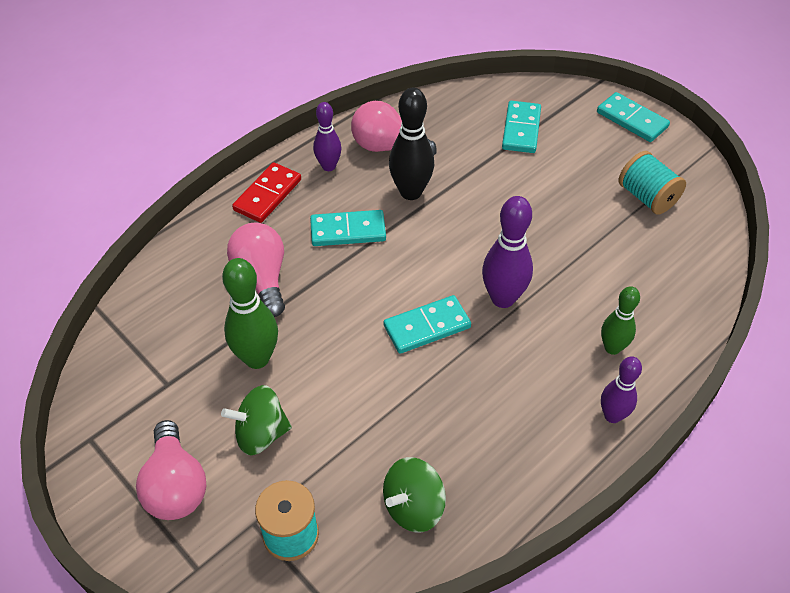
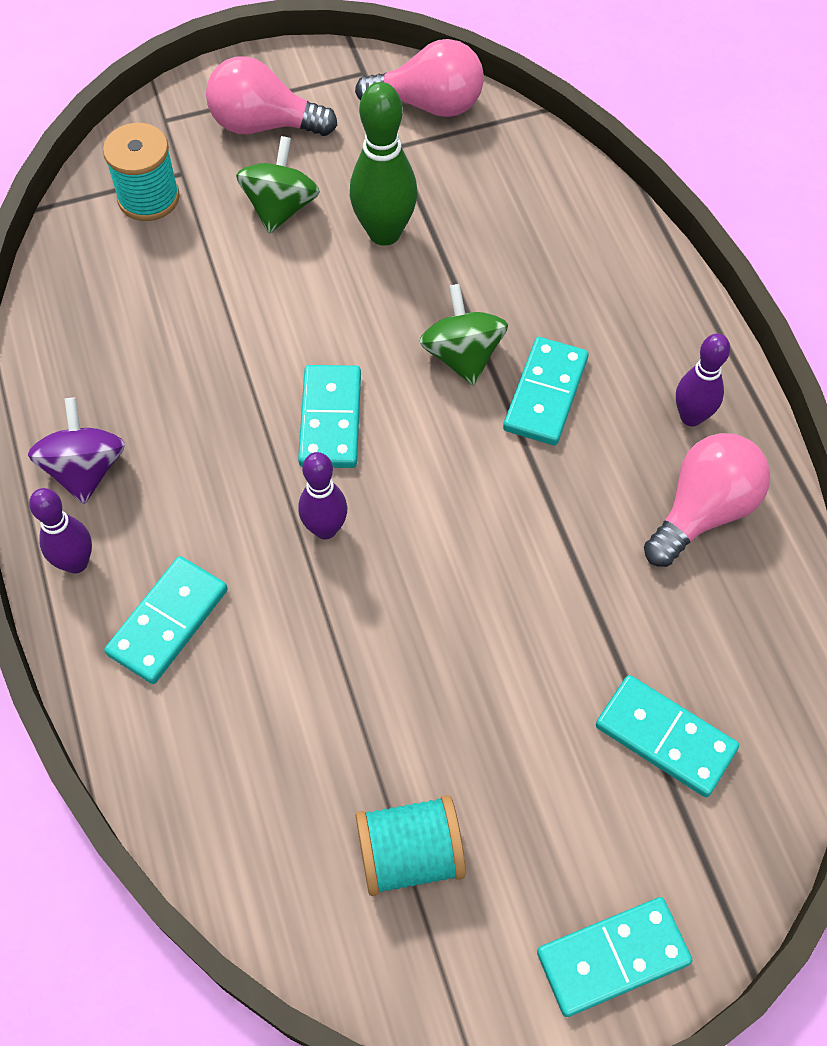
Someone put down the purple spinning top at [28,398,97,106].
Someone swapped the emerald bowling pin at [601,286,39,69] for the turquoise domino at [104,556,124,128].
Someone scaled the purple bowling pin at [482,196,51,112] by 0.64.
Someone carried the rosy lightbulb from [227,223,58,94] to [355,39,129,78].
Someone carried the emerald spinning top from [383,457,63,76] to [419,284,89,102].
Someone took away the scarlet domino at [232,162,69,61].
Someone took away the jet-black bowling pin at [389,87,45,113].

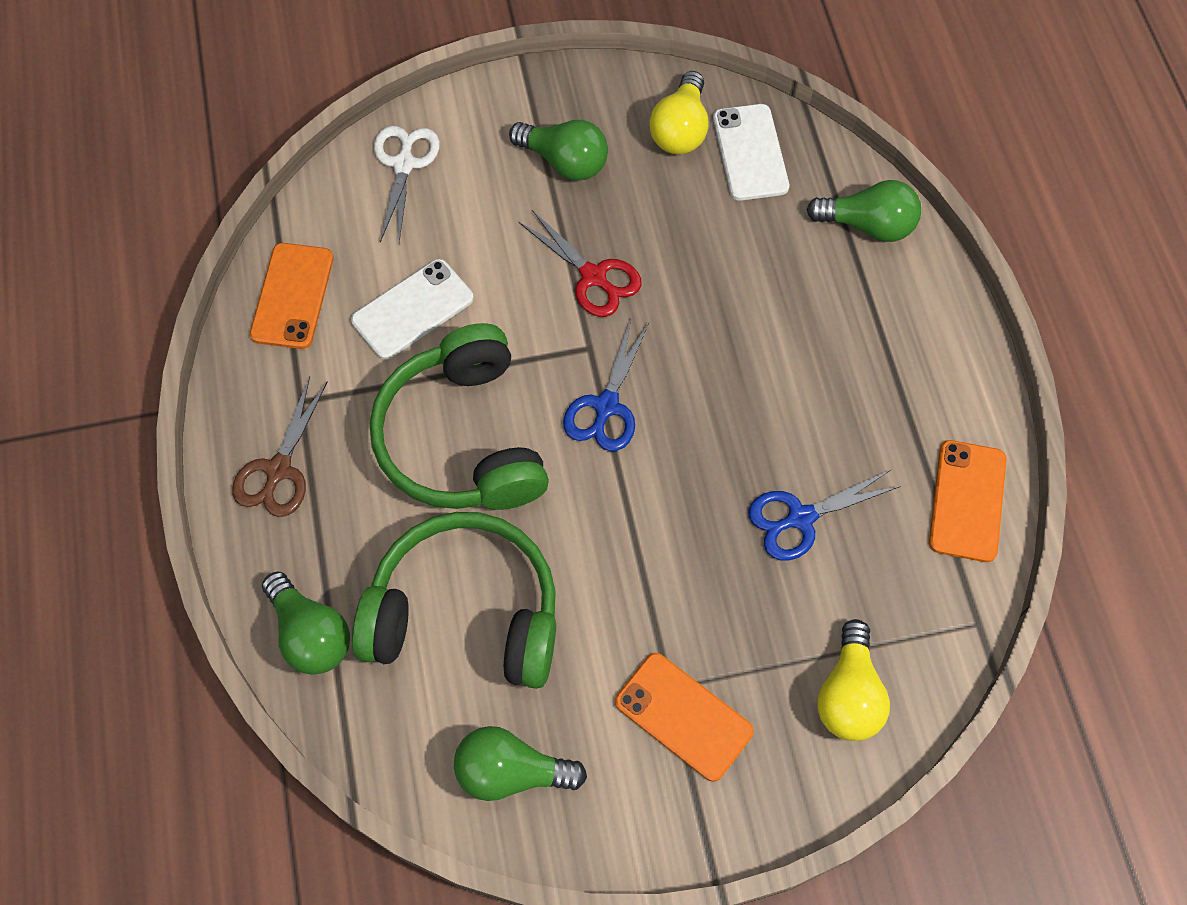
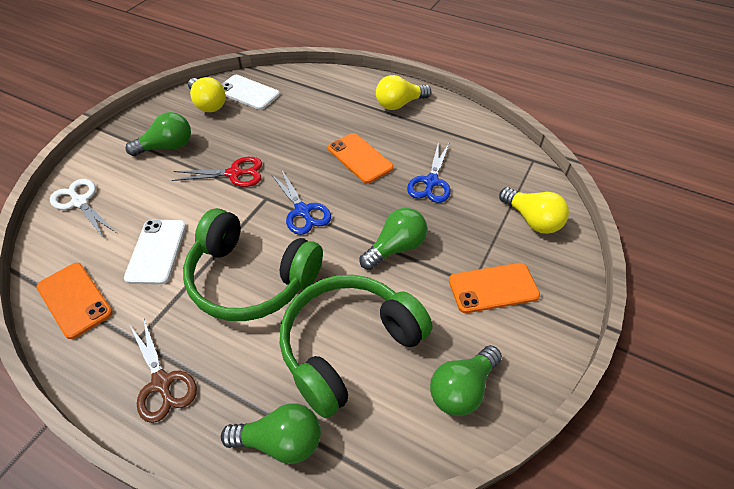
Someone carried the orange smartphone from [929,440,78,122] to [328,133,66,50].
Someone carried the emerald lightbulb from [806,180,115,62] to [360,208,67,62].
Someone put down the bright yellow lightbulb at [376,75,56,35].

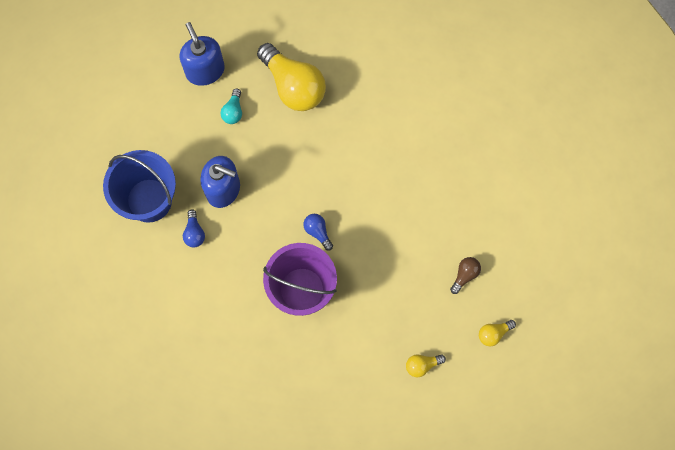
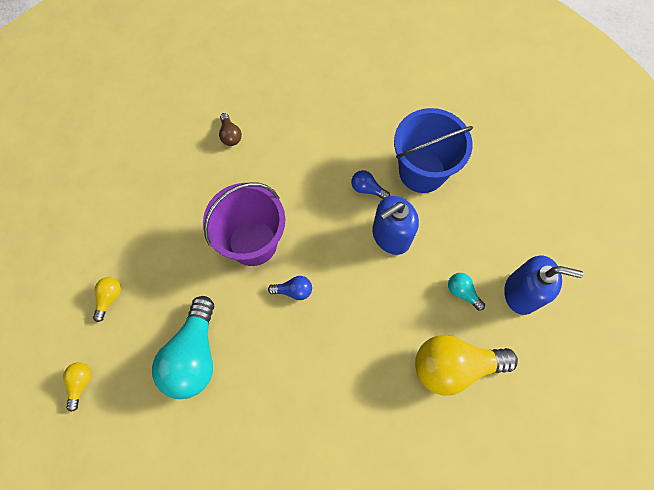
Someone put down the turquoise lightbulb at [152,296,62,103].
Someone carried the brown lightbulb from [450,257,31,37] to [219,113,23,33].

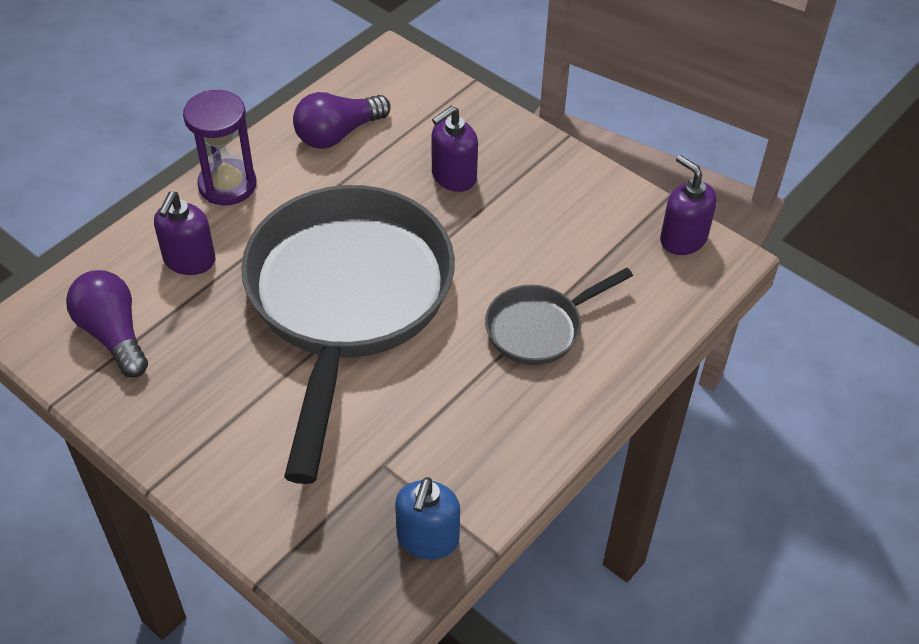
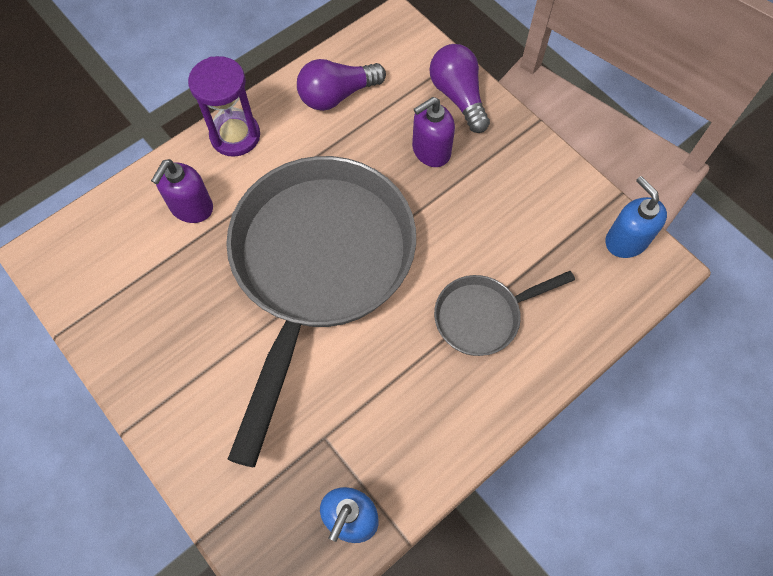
Someone carried the purple lightbulb from [66,270,82,108] to [429,44,61,89].
Someone repainted the purple pump bottle at [660,155,57,100], which became the royal blue pump bottle at [605,176,62,82].

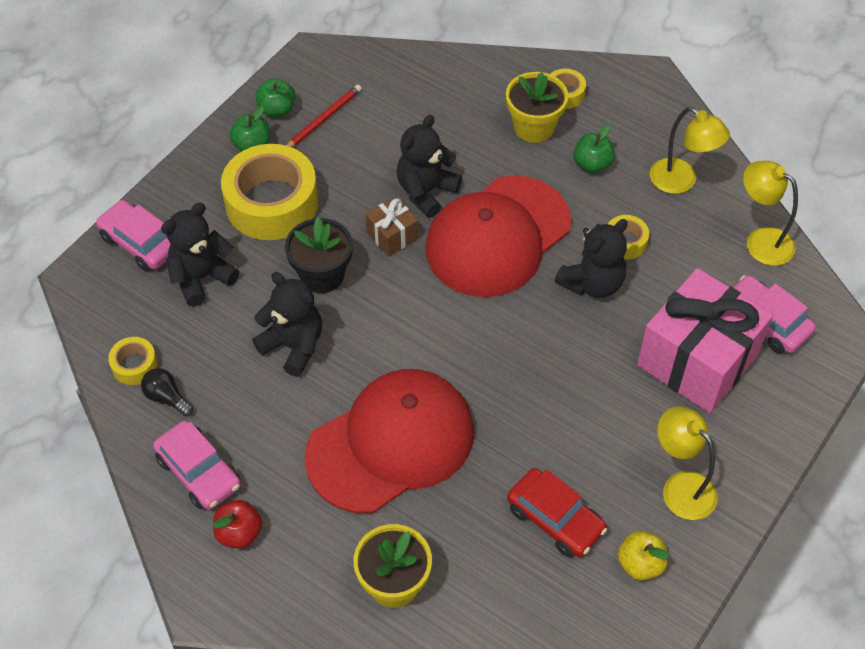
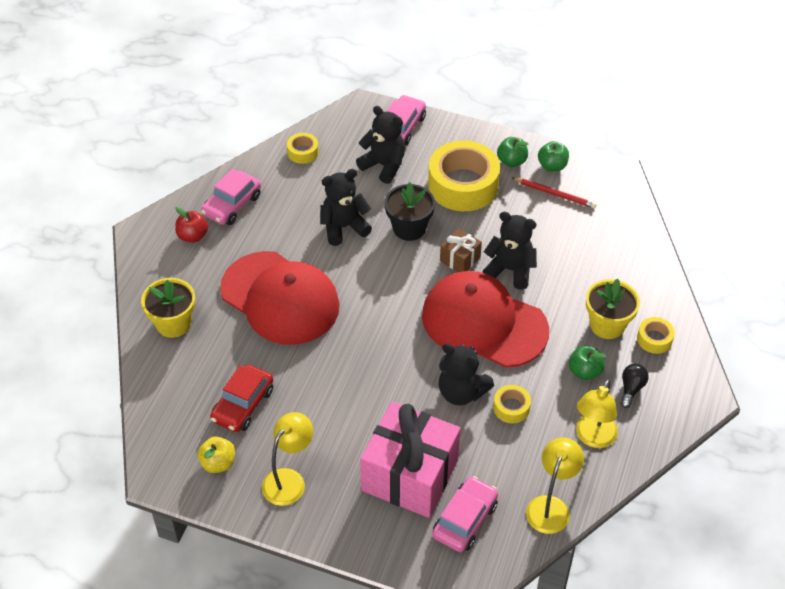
Someone rotated the jet-black stuffed bear at [252,272,70,105] by 135 degrees counterclockwise.
Someone carried the jet-black lightbulb from [141,368,52,48] to [620,364,29,44].

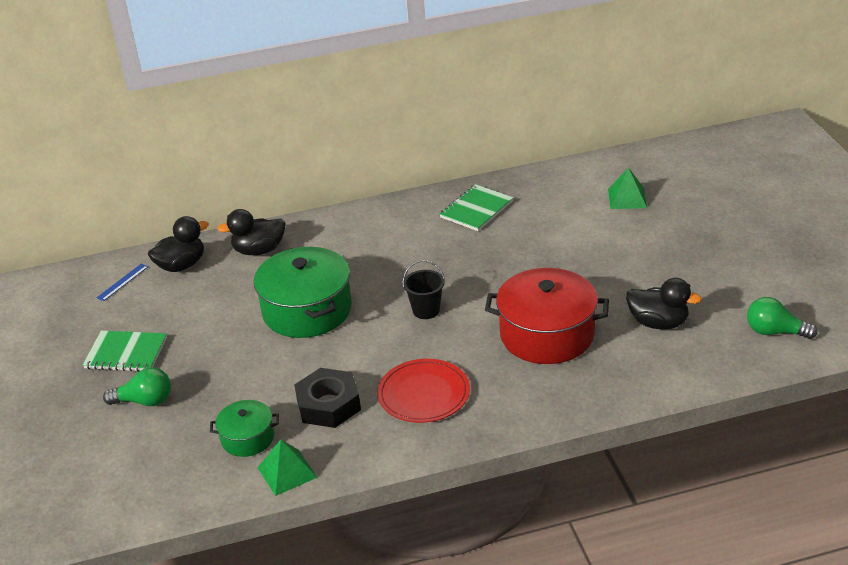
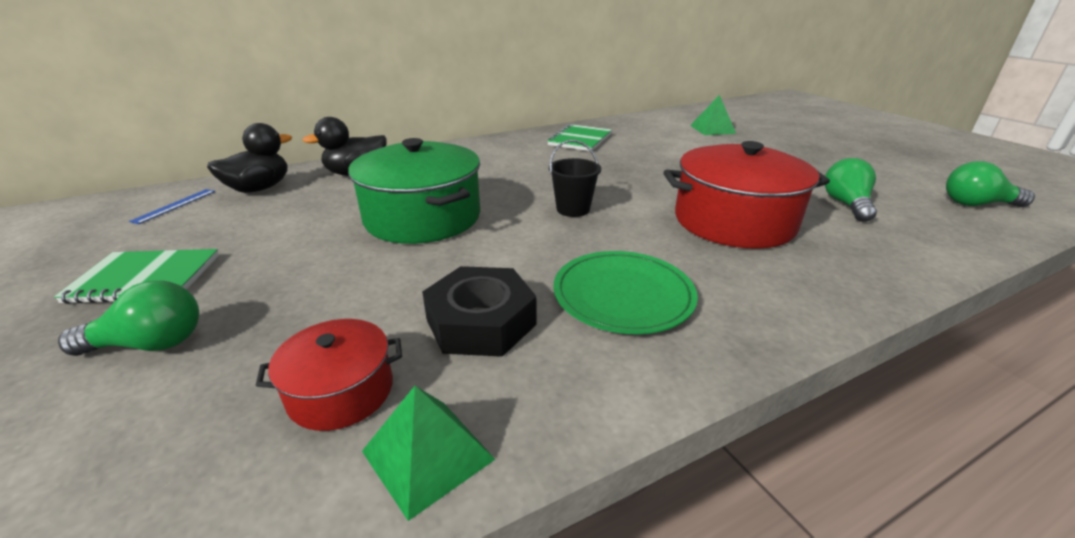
Someone repainted the emerald pot at [210,400,69,57], which became the scarlet pot at [255,319,147,112].
Someone repainted the scarlet flat dish at [377,359,93,64], which became the emerald flat dish at [554,251,144,83].
Someone swapped the jet-black rubber duck at [626,278,76,51] for the emerald lightbulb at [825,158,52,64].

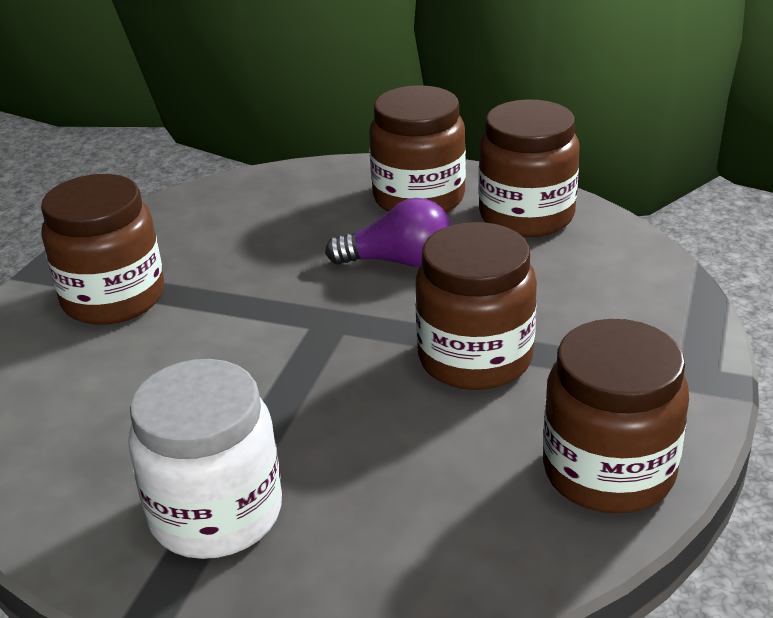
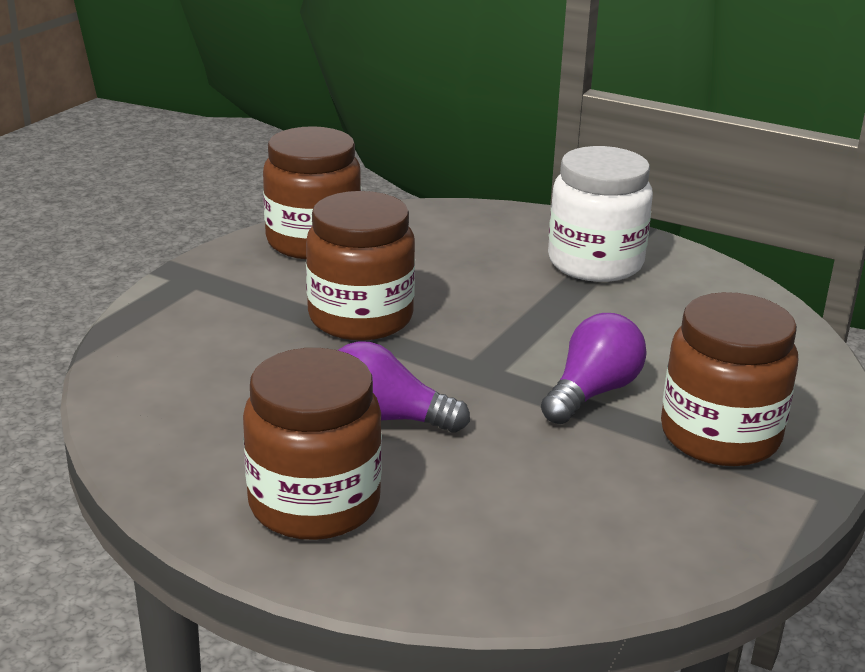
Someone put down the purple lightbulb at [541,313,106,111].
Someone took away the brown jam jar at [478,99,101,138].

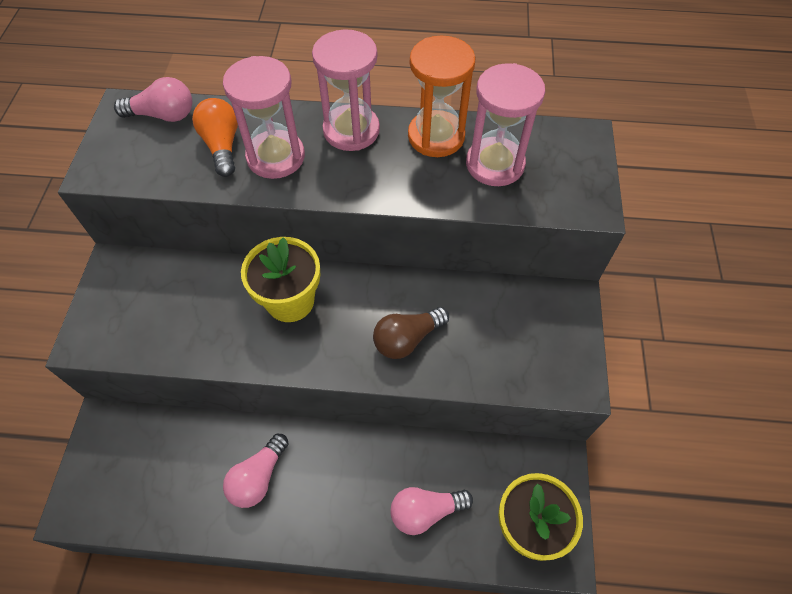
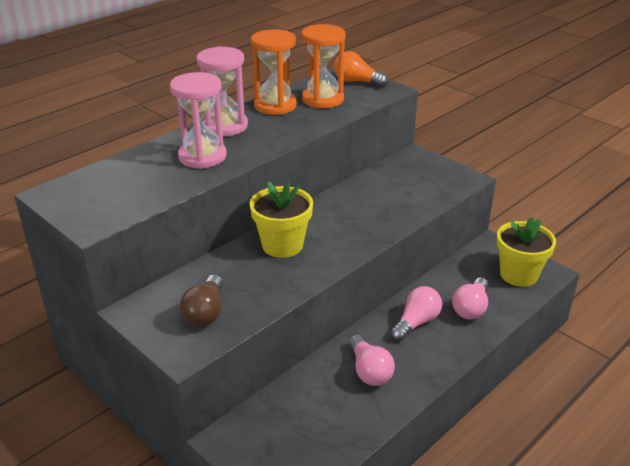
Someone carried the brown lightbulb from [373,307,76,52] to [180,275,43,52].
Someone repainted the rosy sandglass at [466,63,79,123], which became the orange sandglass at [302,24,44,84].
Someone carried the orange lightbulb from [192,98,46,79] to [334,51,54,36].
Someone carried the rosy lightbulb from [114,77,78,45] to [391,286,51,55].

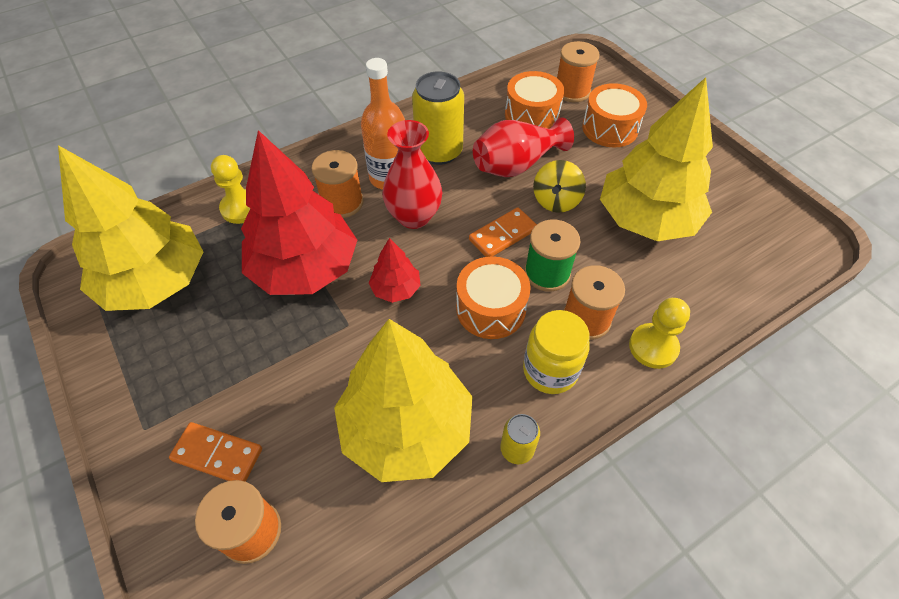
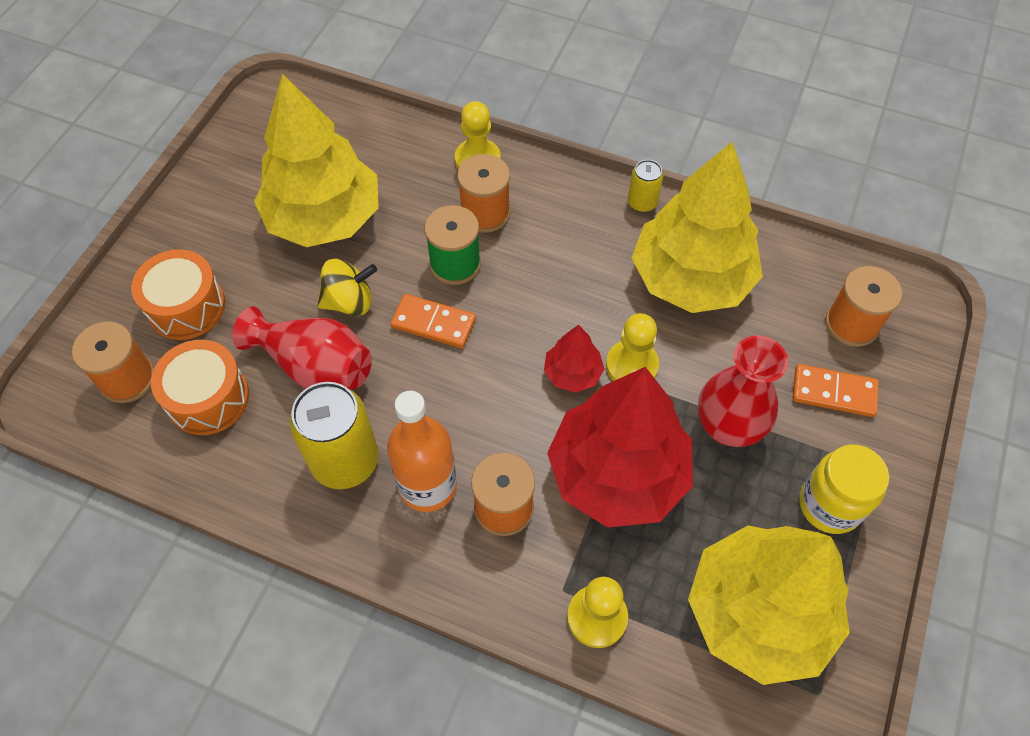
Someone put down the bright yellow pawn at [606,313,53,68].
Someone carried the scarlet tall vase from [382,120,61,109] to [698,336,90,111].
Someone rotated the orange domino at [169,422,93,60] by 60 degrees counterclockwise.
Someone carried the bright yellow jam jar from [523,310,67,84] to [799,445,90,89].
Someone took away the orange drum at [456,256,75,83].

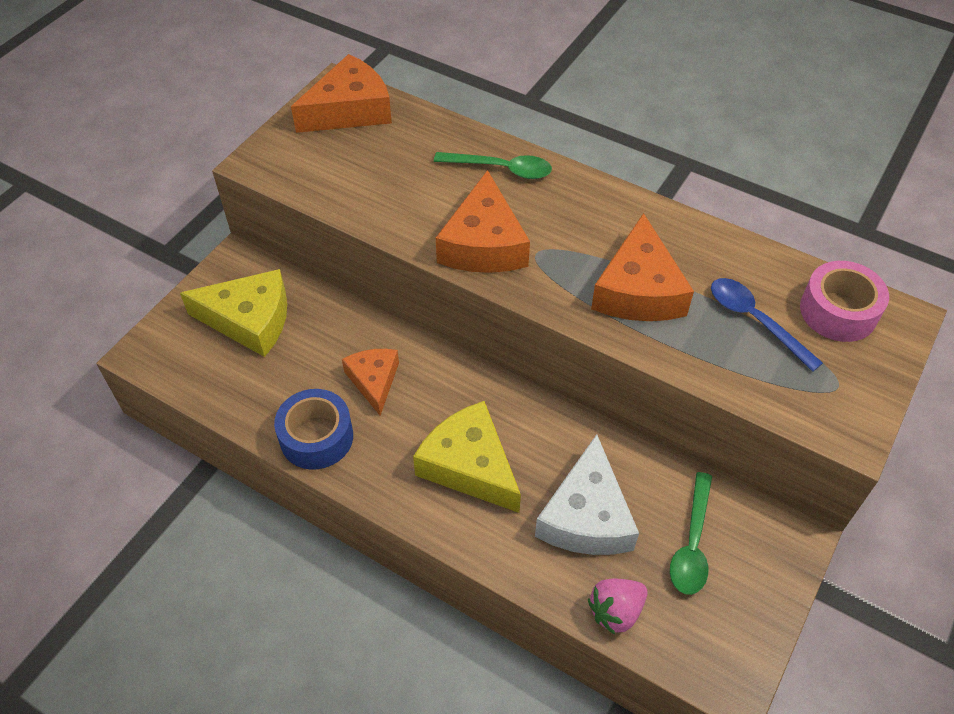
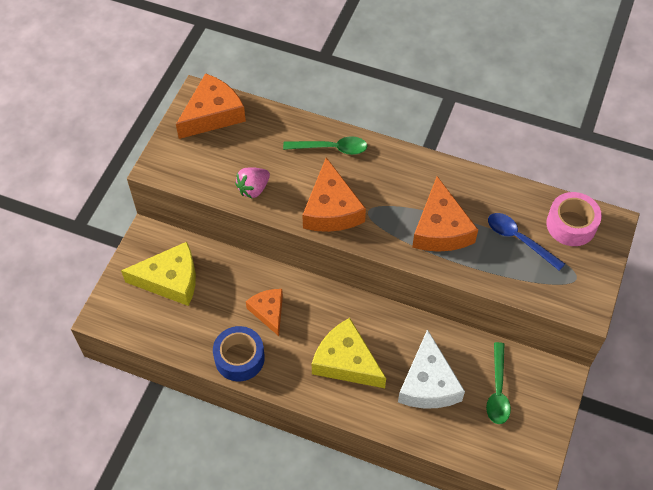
Someone carried the rosy toy strawberry from [588,579,59,56] to [235,167,35,31].

